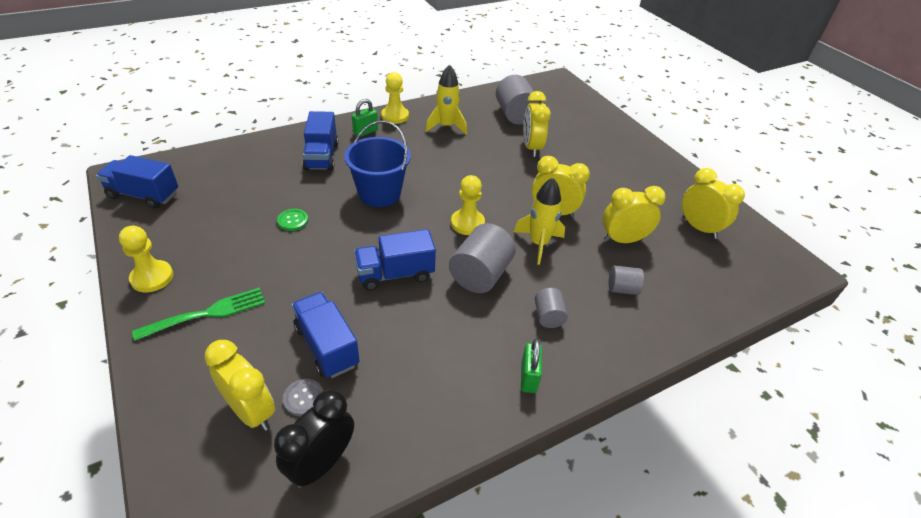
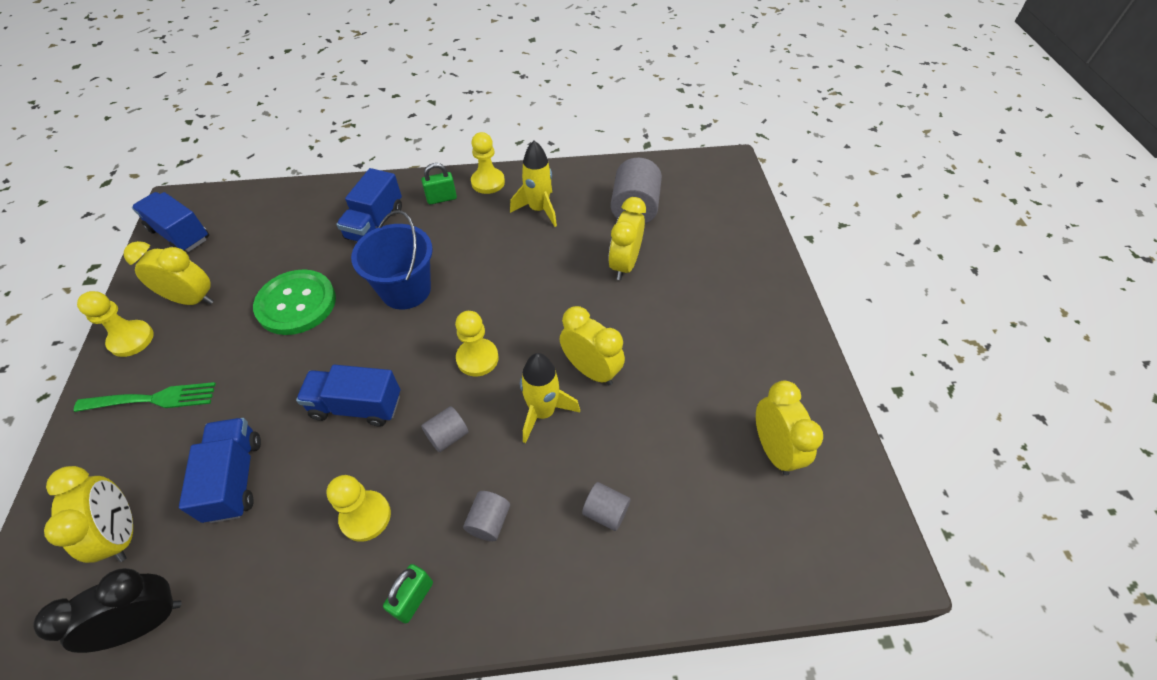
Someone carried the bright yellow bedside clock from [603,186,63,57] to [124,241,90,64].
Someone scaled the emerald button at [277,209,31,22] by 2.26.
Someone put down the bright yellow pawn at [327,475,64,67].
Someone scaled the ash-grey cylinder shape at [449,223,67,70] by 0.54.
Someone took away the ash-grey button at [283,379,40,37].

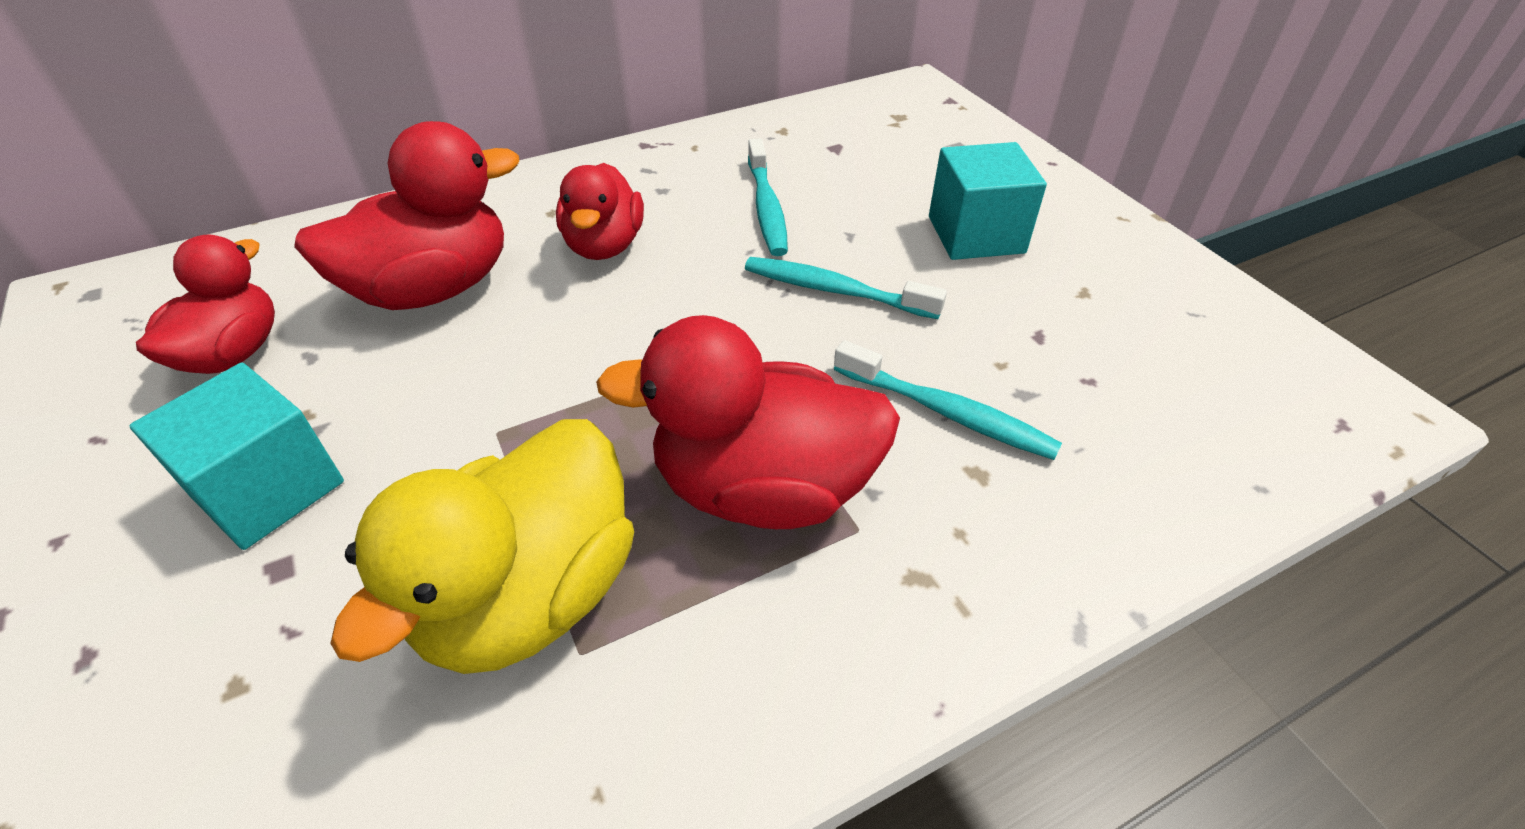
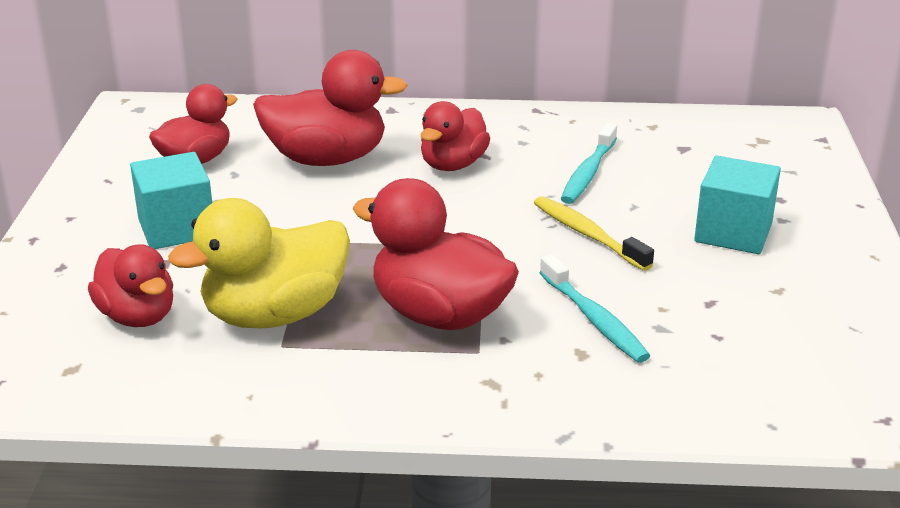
Someone put down the scarlet rubber duck at [88,244,85,83].
Someone repainted the turquoise toothbrush at [745,257,202,62], which became the bright yellow toothbrush at [534,196,120,75].

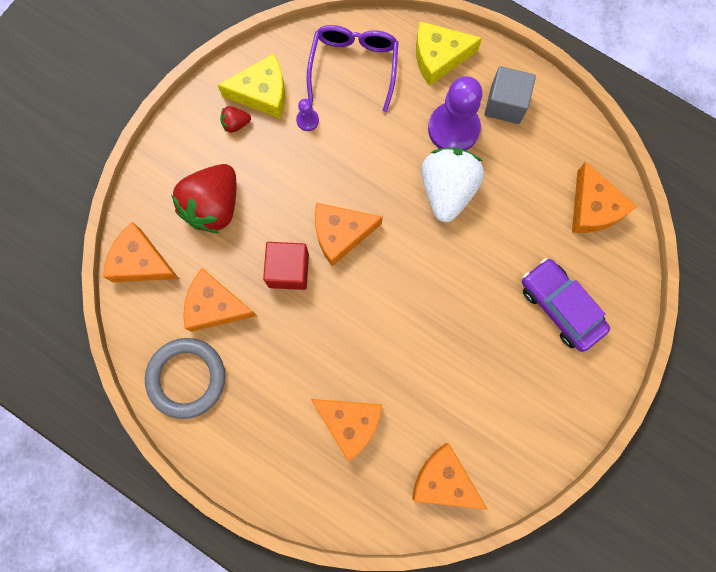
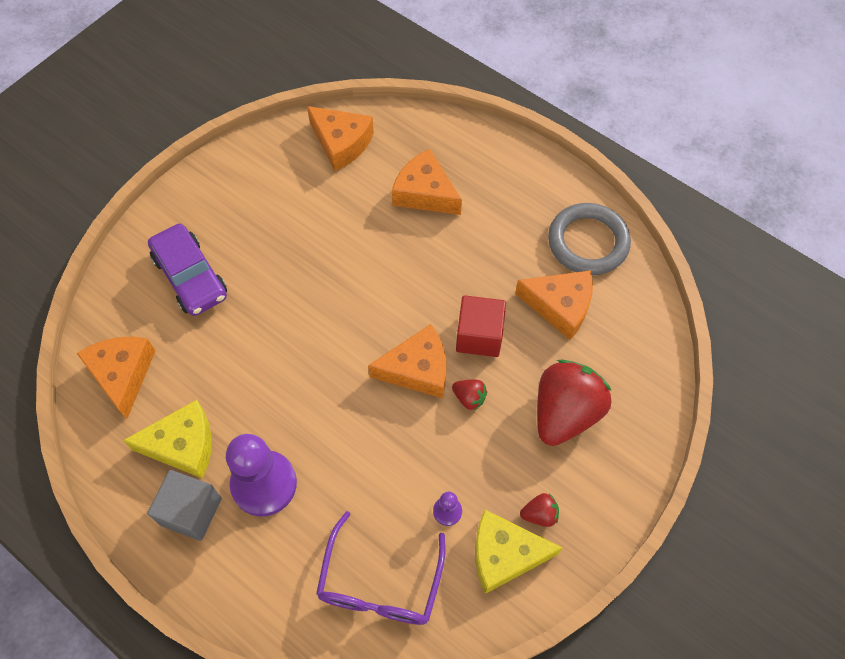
Someone carried the bright yellow cheese from [416,21,66,65] to [123,400,89,79].
Someone put down the scarlet toy strawberry at [452,379,35,32].
Someone took away the orange cheese at [103,222,76,60].
Someone took away the pure white toy strawberry at [421,148,63,74].

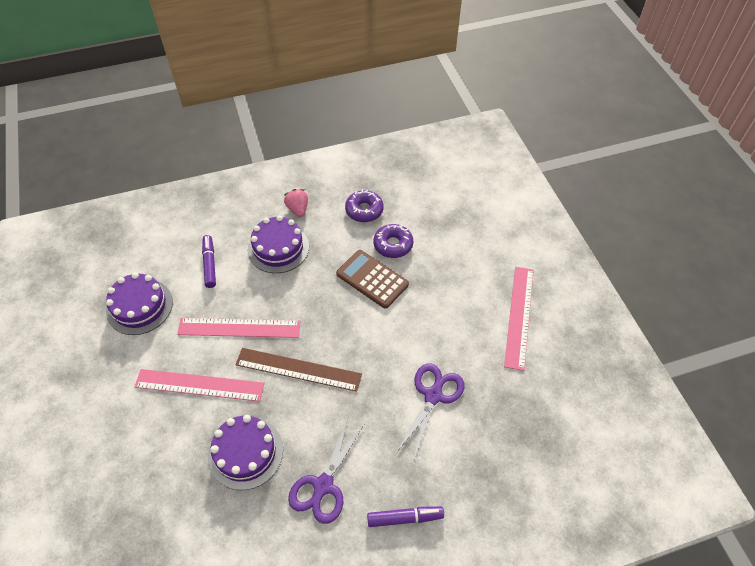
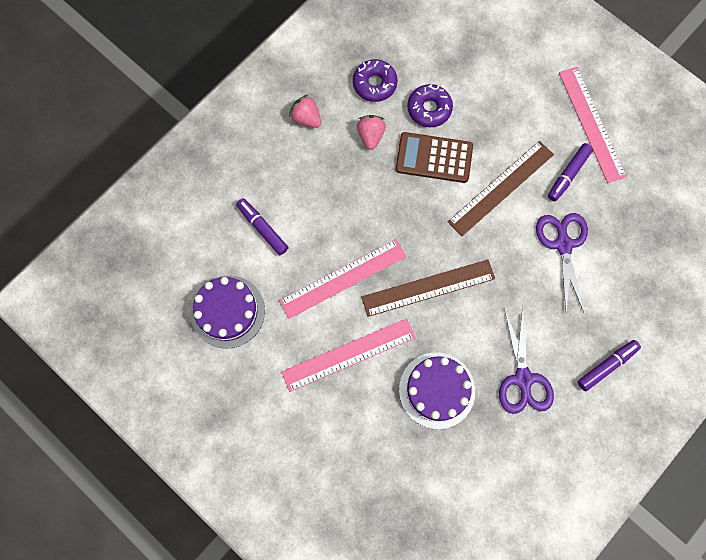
Someone put down the rosy toy strawberry at [357,115,29,35].
Someone put down the brown measuring stick at [448,141,106,95].
Someone put down the purple felt pen at [548,143,45,58].
Someone took away the purple layer cake at [248,215,61,58].

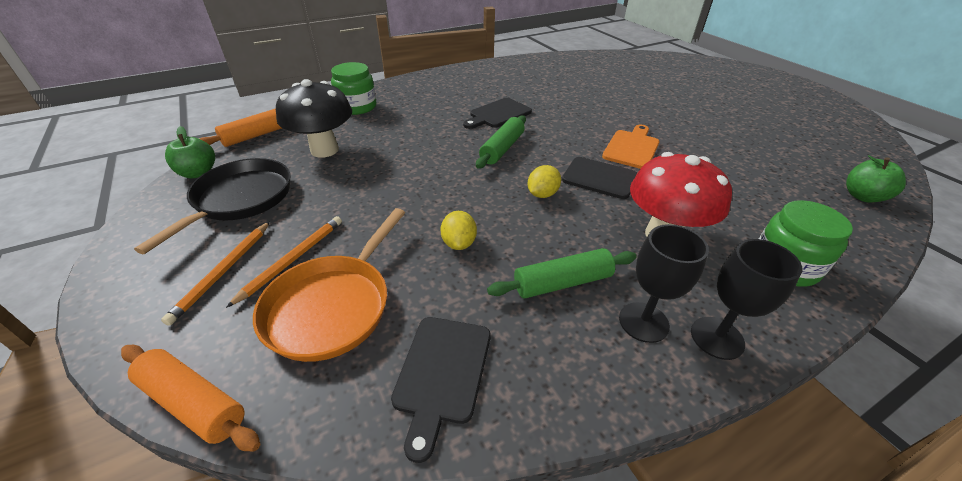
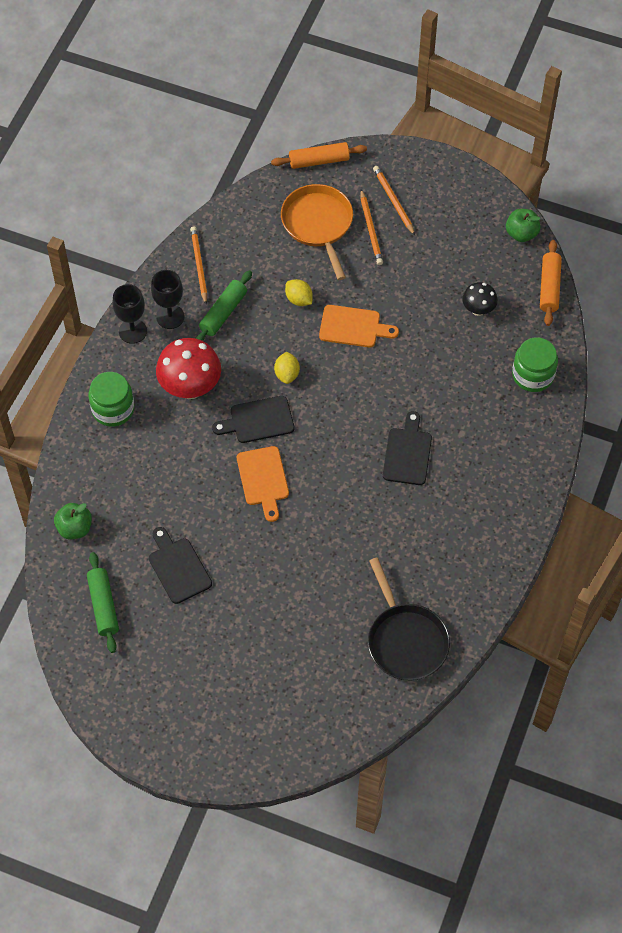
Someone carried the emerald pastry roller from [476,115,50,54] to [87,552,32,101].
Someone carried the jet-black bread board from [391,317,100,146] to [149,527,63,77].
Someone put down the orange pencil at [190,226,17,78].
Someone put down the orange bread board at [319,305,80,42].
Someone carried the jet-black skillet from [134,158,157,96] to [368,558,82,123].
Someone scaled the jet-black toadstool at [276,79,76,79] by 0.56.

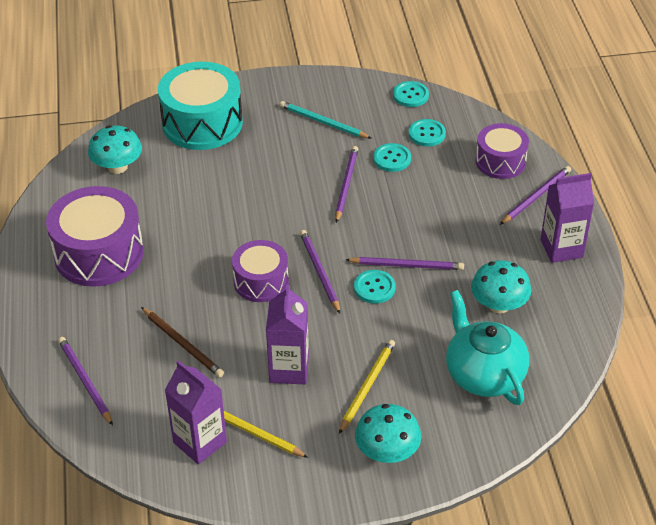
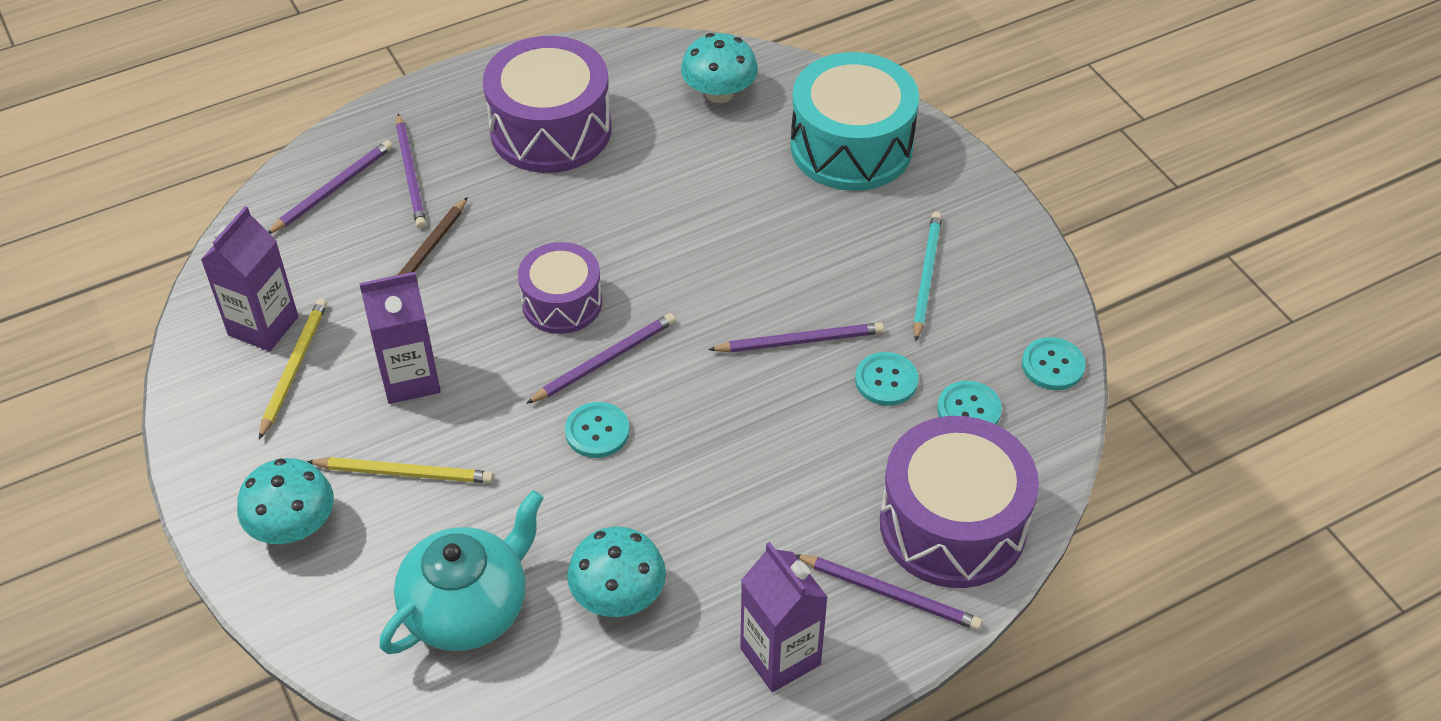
Someone carried the purple pencil from [346,257,118,13] to [396,114,30,115].
Someone scaled the purple drum at [475,123,54,56] by 1.65.

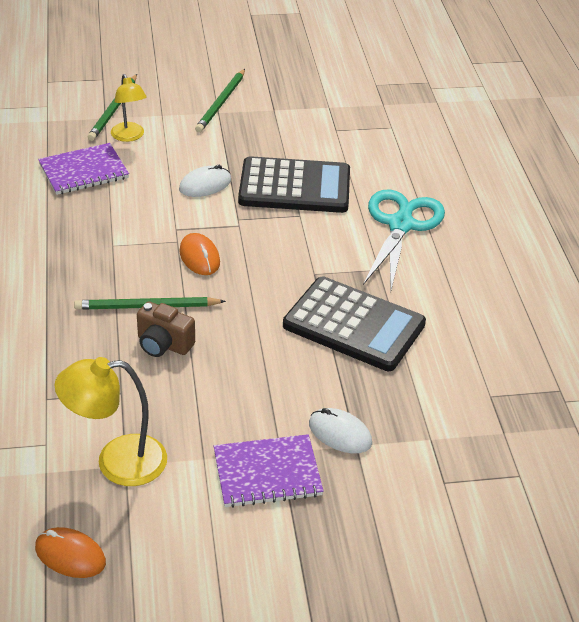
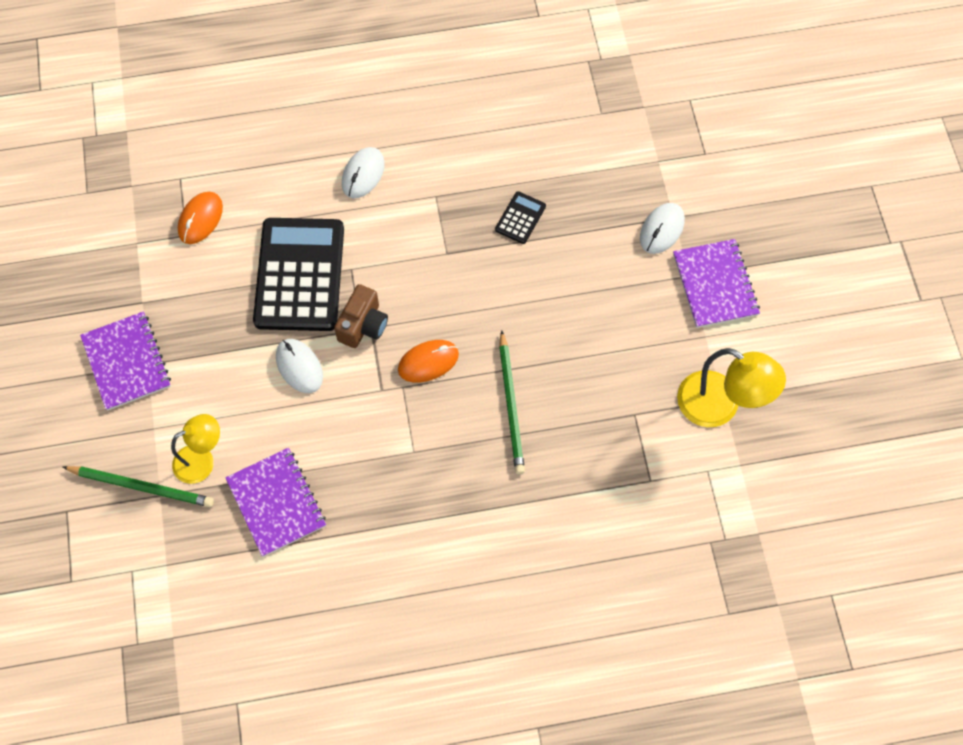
Someone swapped the emerald pencil at [195,69,50,63] for the purple exercise book at [80,311,91,100].
Someone carried the orange mouse from [35,527,71,51] to [178,192,45,52].
Someone carried the brown camera from [137,301,58,56] to [334,284,54,64].
Someone swapped the turquoise scissors at [363,189,82,101] for the pure white mouse at [342,147,43,51].
Someone scaled the jet-black calculator at [283,276,143,95] by 0.42.
Someone rotated the bright yellow reading lamp at [55,357,112,129] by 45 degrees counterclockwise.

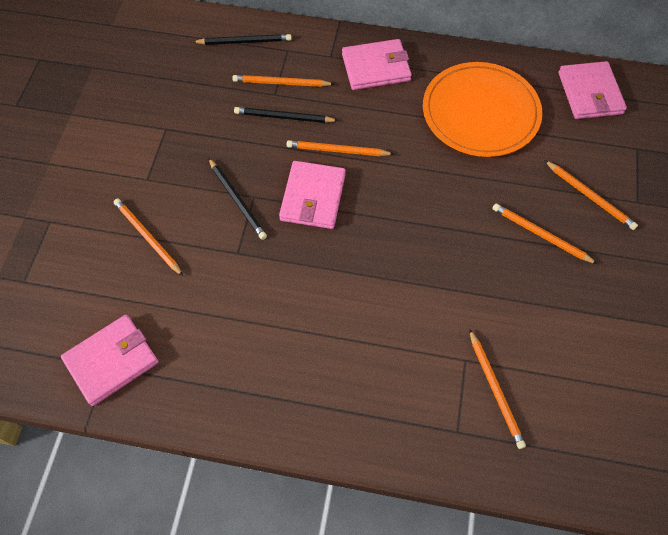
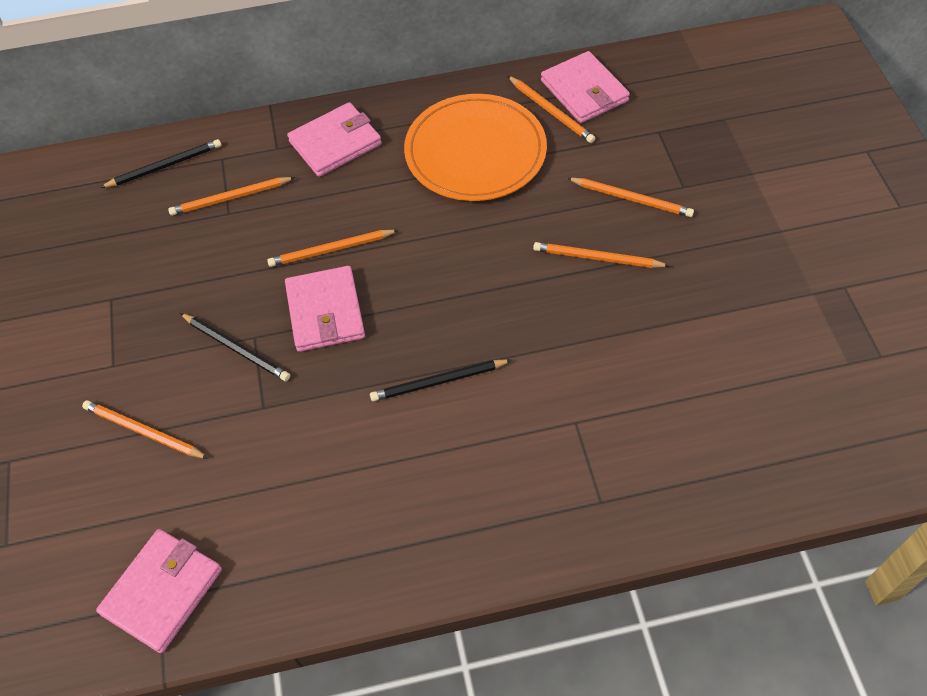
Someone carried the jet-black pencil from [234,107,105,16] to [370,359,142,43].
Someone carried the orange pencil from [469,329,57,120] to [508,76,87,67].

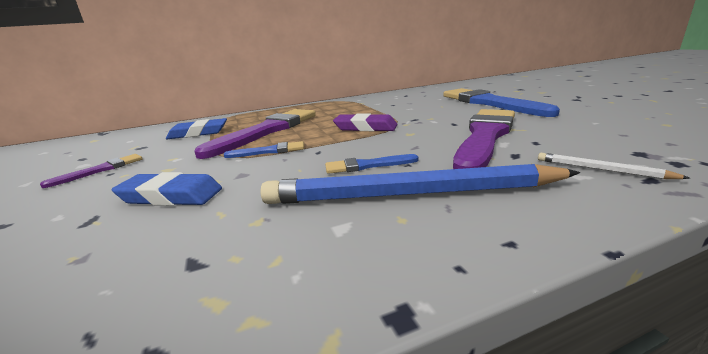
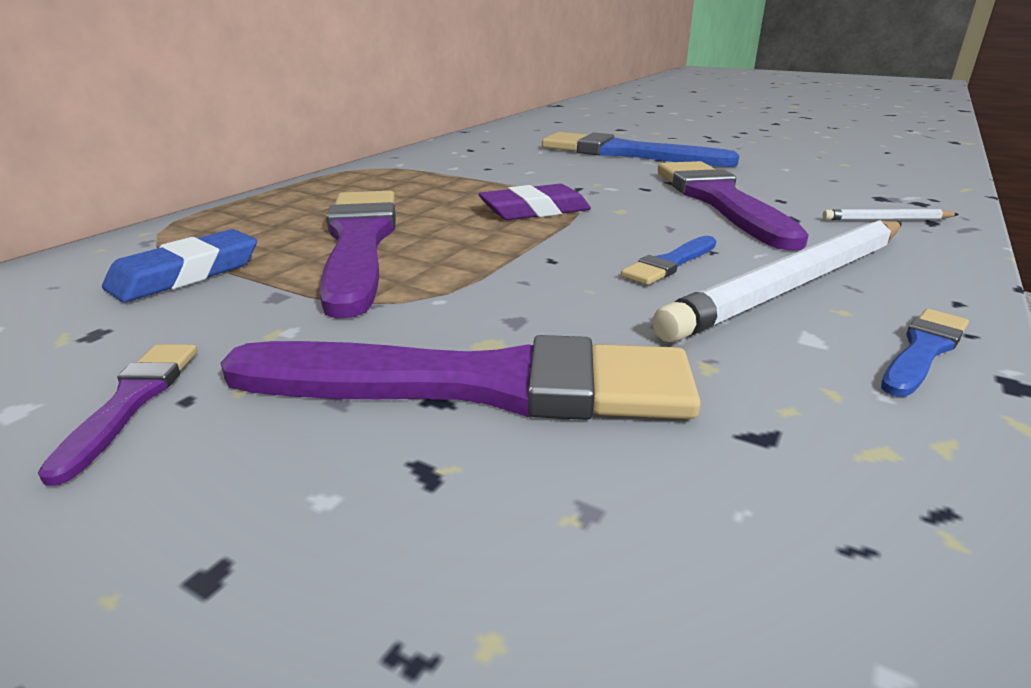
Someone swapped the royal blue eraser at [112,172,110,34] for the purple brush at [220,335,481,85].
Someone repainted the royal blue pencil at [260,164,321,40], which became the pure white pencil at [652,221,250,122].
Someone carried the royal blue brush from [223,141,81,17] to [881,309,88,88].

